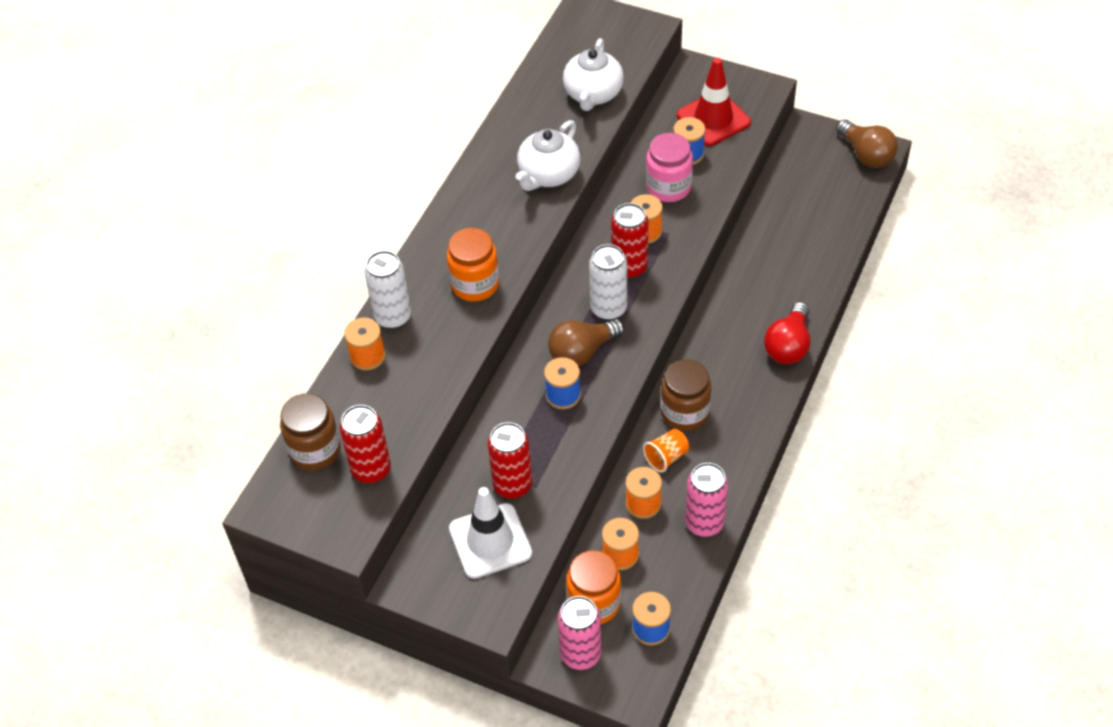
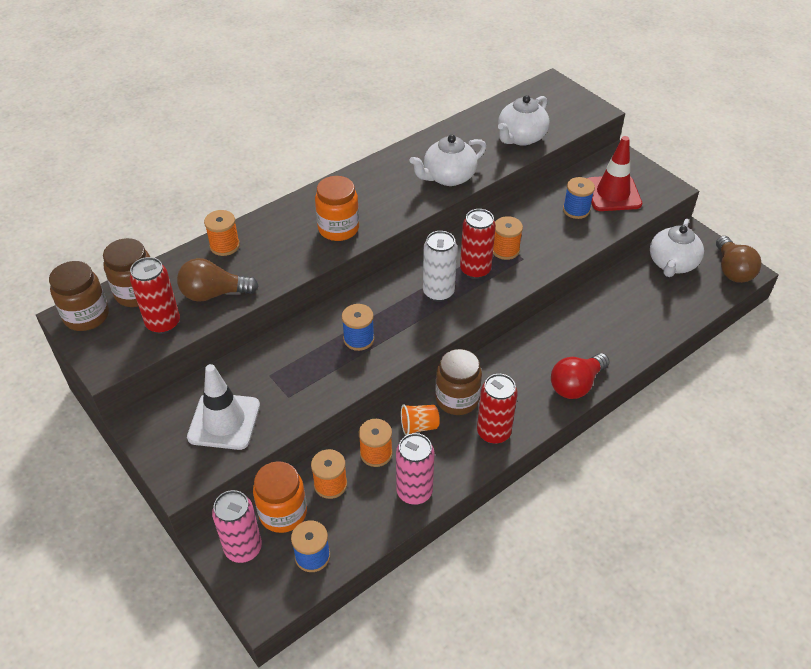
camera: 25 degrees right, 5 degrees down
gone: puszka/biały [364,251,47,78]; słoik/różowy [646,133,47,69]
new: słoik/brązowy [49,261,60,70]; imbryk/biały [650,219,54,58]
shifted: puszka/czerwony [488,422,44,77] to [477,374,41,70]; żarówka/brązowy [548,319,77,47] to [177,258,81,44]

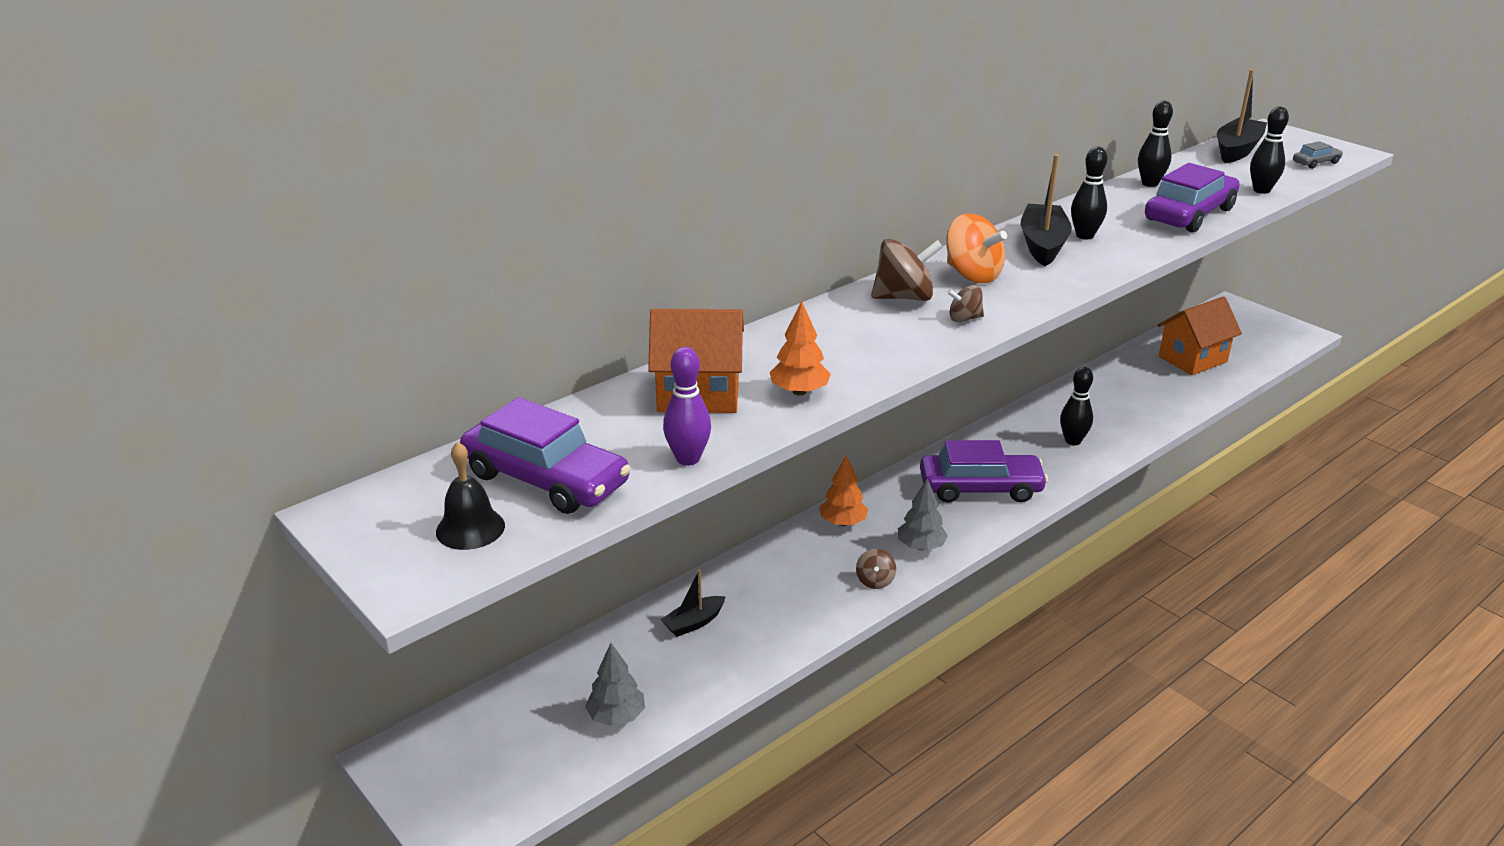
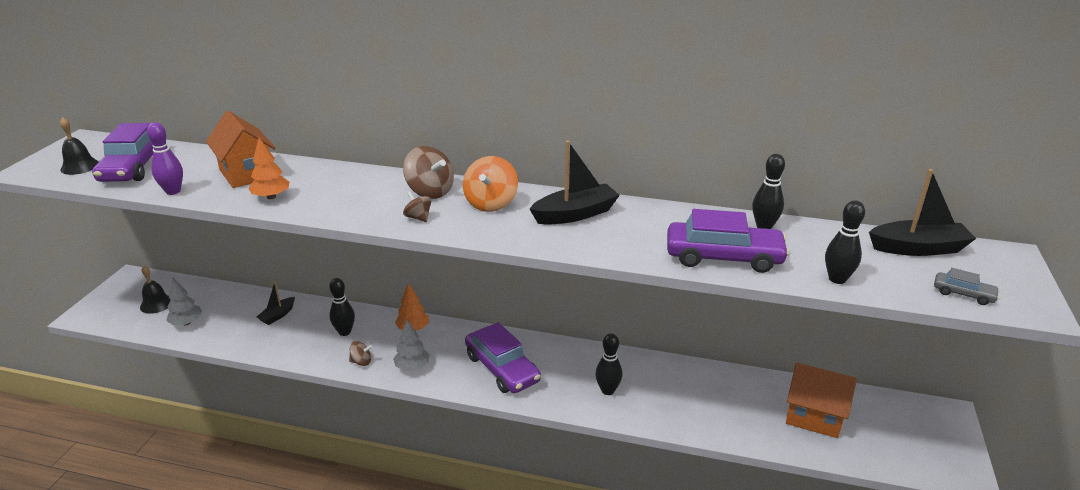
camera: 55 degrees right, 0 degrees up
new: dzwonek/czarny [140,266,31,48]
shifted: kręgiel/czarny [1071,147,37,92] to [330,278,25,58]
rotated: łódka/czarny [661,570,65,67] = [257,281,38,44] 75 degrees counterclockwise; bączek/brązowy [856,549,40,40] = [349,341,23,25] 150 degrees counterclockwise

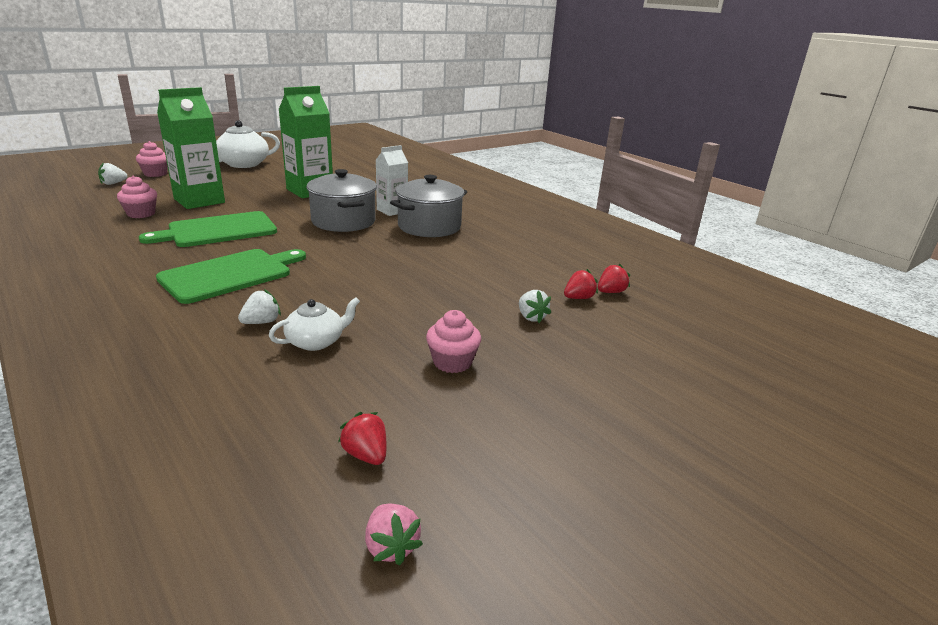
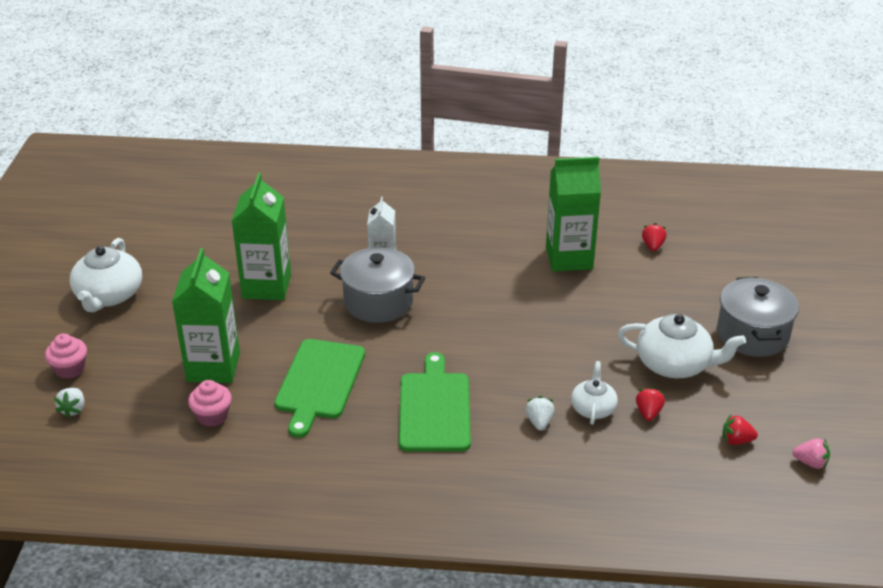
camera: 45 degrees left, 10 degrees up
gone: truskawka/biały [519,290,32,33]
new: karton mleka/zielony [546,157,55,114]
shifted: garnek/szary [390,175,77,62] to [717,277,82,80]; truskawka/czerwony [564,269,34,30] to [636,387,29,34]
swapped: muffinka/różowy [426,310,55,63] to imbryk/biały [618,314,128,64]

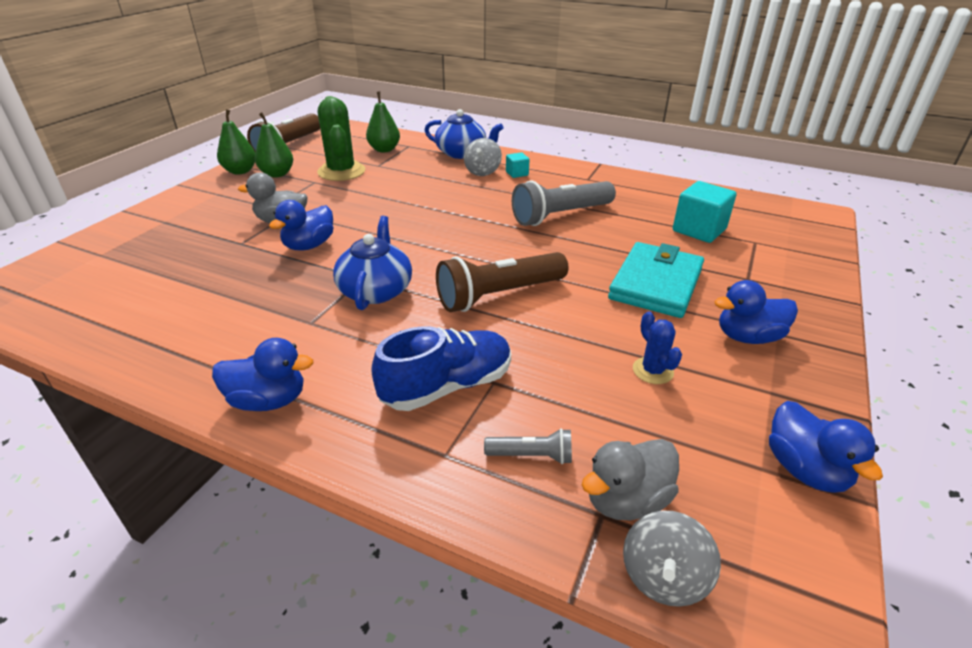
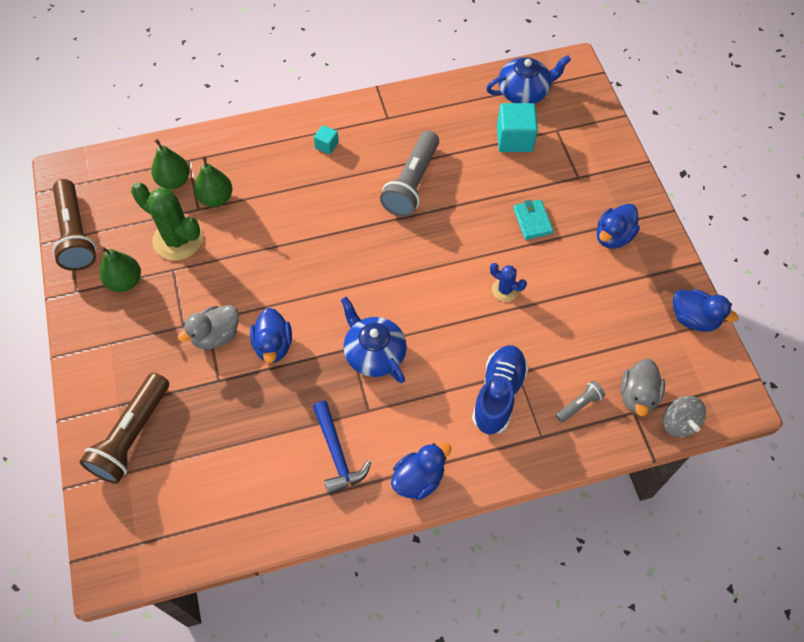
camera: 40 degrees left, 25 degrees up
gone: bączek/szary [464,138,38,38]
new: młotek/niebieski [313,401,58,94]
shifted: gruszka/zielony [217,109,38,65] to [194,156,39,51]; imbryk/niebieski [425,109,78,50] to [486,55,85,49]; latarka/brązowy [436,252,133,60] to [80,373,89,111]; kaktus/niebieski [633,311,49,73] to [490,263,37,39]
scaled: portfel/turkusowy [608,242,96,76] = [513,200,40,40] x0.53

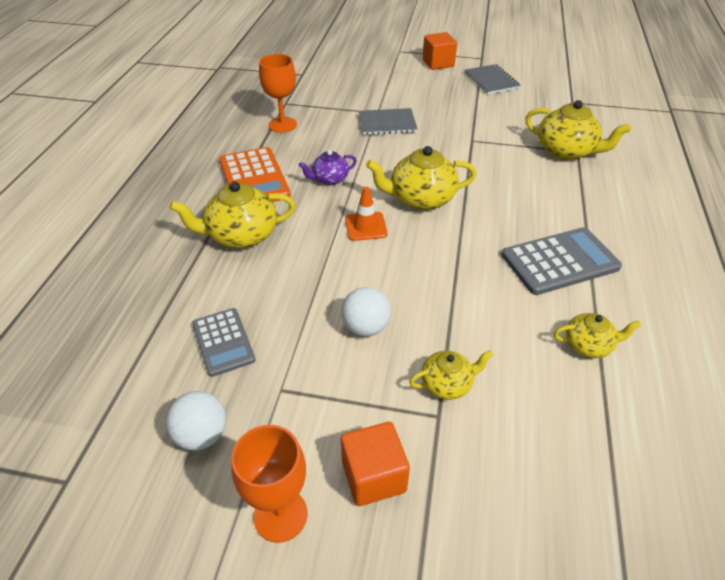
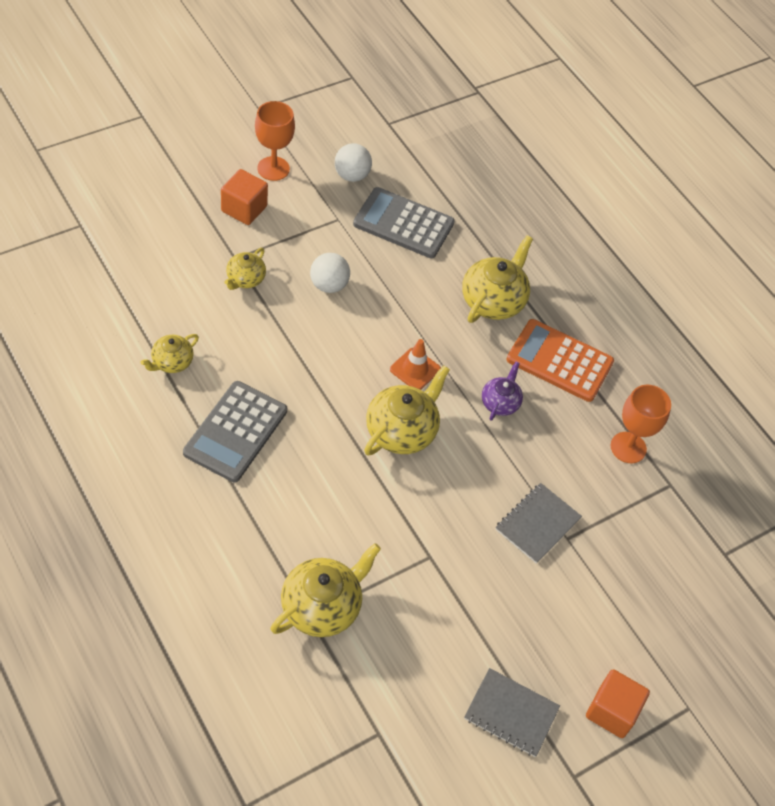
camera: 130 degrees right, 10 degrees up
rotated: imbryk/żółty [525,100,106,60] = [271,543,110,94] 150 degrees clockwise
scaled: kalkulator/szary [192,308,64,69] = [353,187,102,71] x1.56

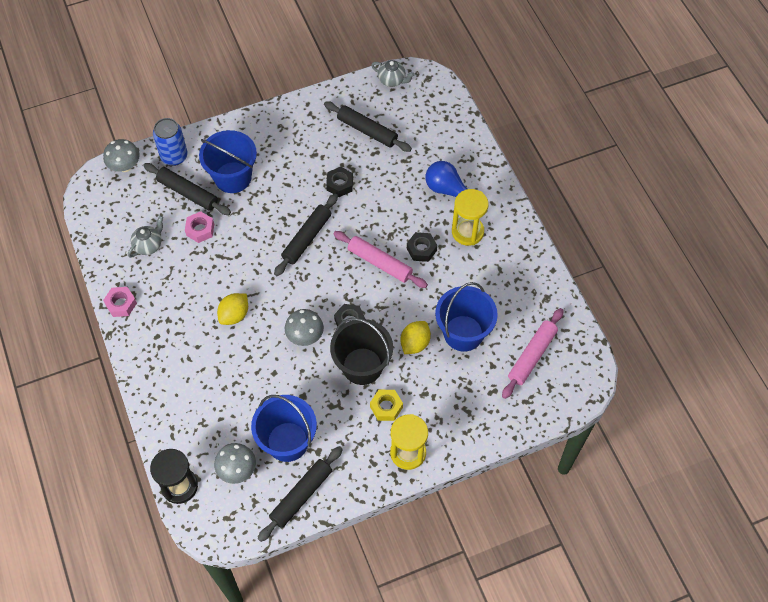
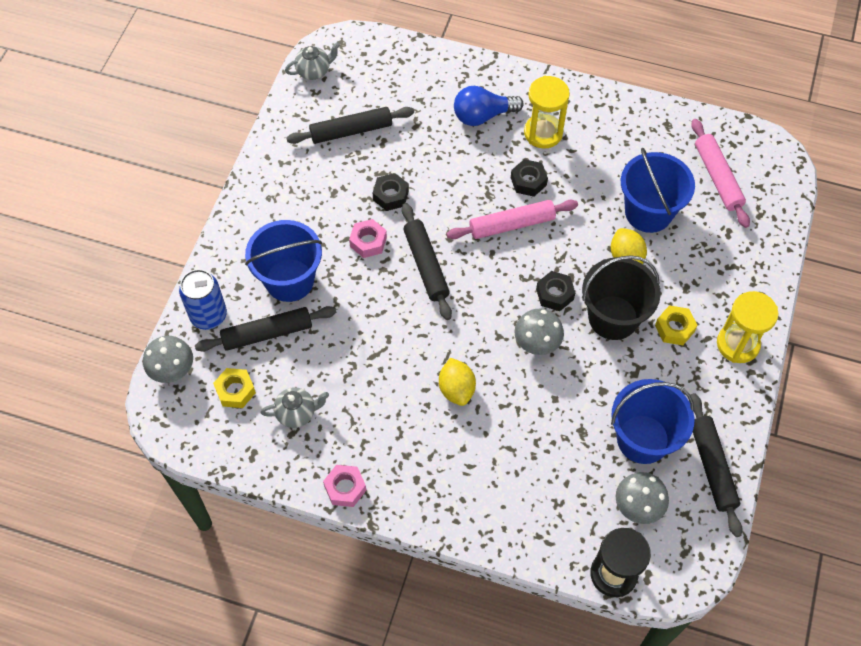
camera: 50 degrees left, 0 degrees up
new: nakrętka/żółty [213,368,43,40]
shifted: nakrętka/różowy [185,212,29,31] to [349,219,38,39]
rotated: imbryk/szary [128,216,35,42] = [260,387,69,41] 90 degrees clockwise

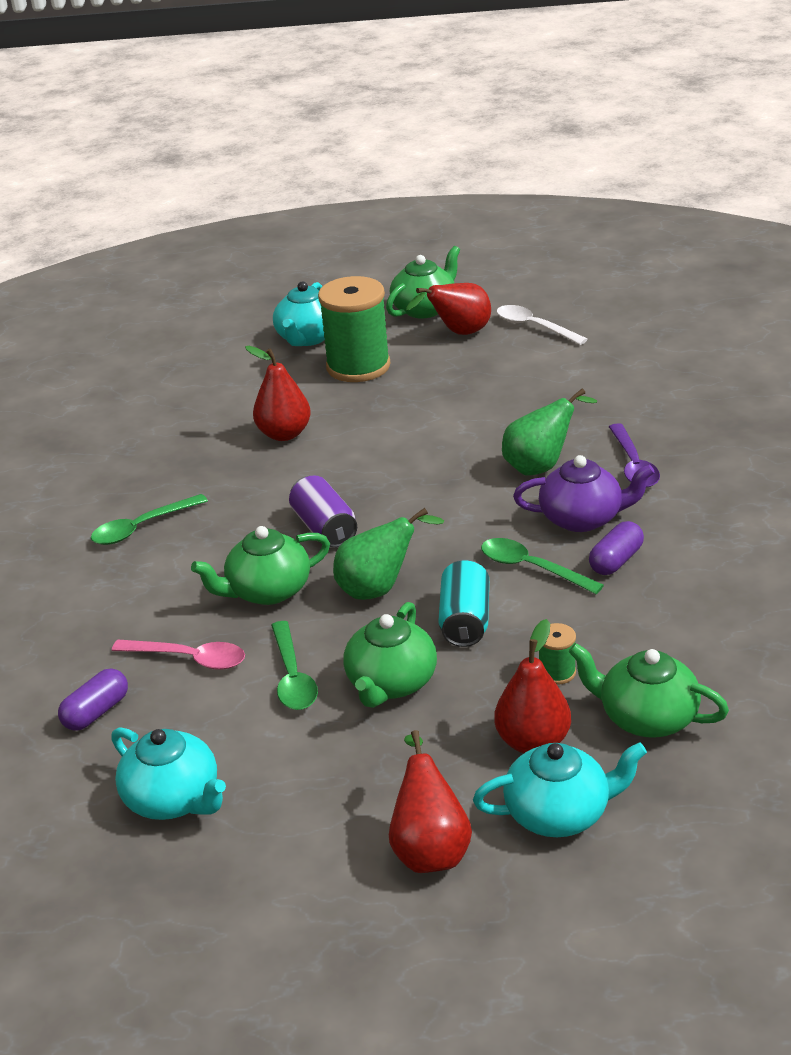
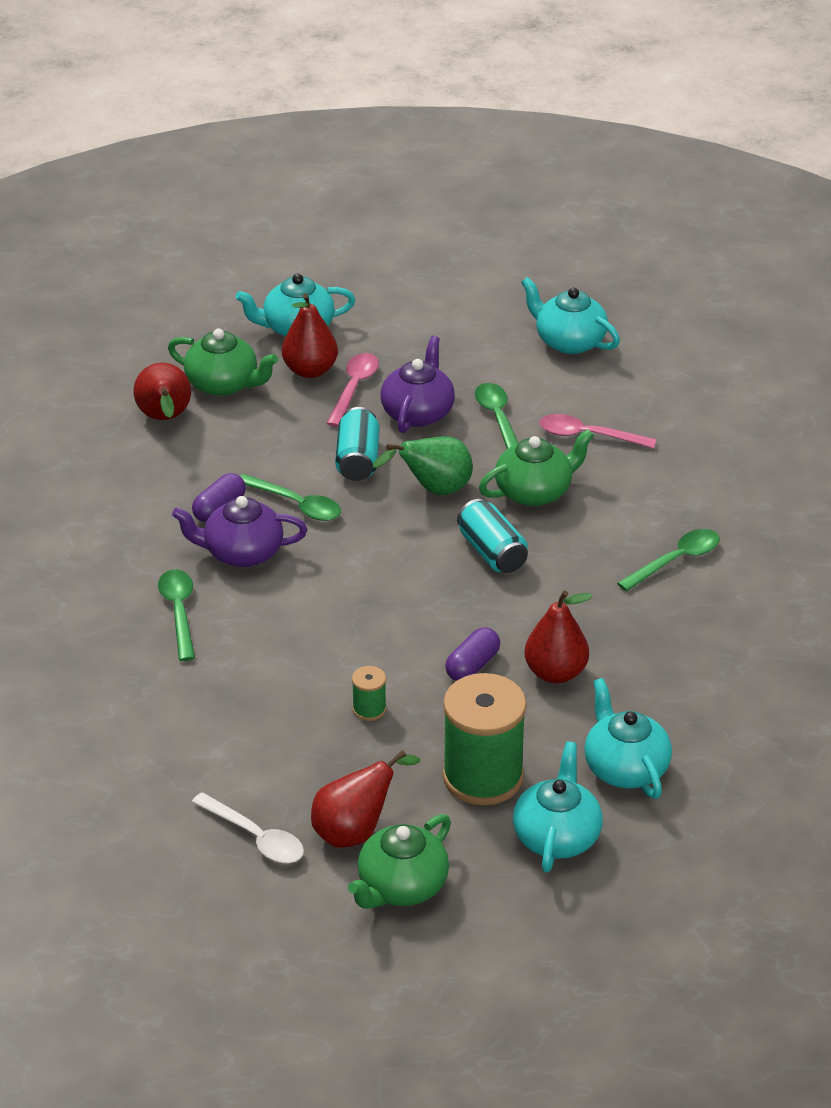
camera: 175 degrees right, 5 degrees up
gone: gruszka/zielony [502,388,95,88]
new: łyżka/różowy [327,353,52,74]; imbryk/turkusowy [584,678,88,121]
shifted: kapsułka/fioletowy [58,669,70,62] to [445,627,55,54]; gruszka/czerwony [389,730,83,143] to [134,363,57,57]; szpulka/zielony [539,623,37,62] to [352,666,34,55]
repainted: puszka/fioletowy [289,475,68,73] to puszka/turkusowy [457,499,71,74]; imbryk/zielony [343,602,94,106] to imbryk/fioletowy [380,336,75,97]; łyżka/fioletowy [609,423,51,65] to łyżka/zielony [158,569,37,92]

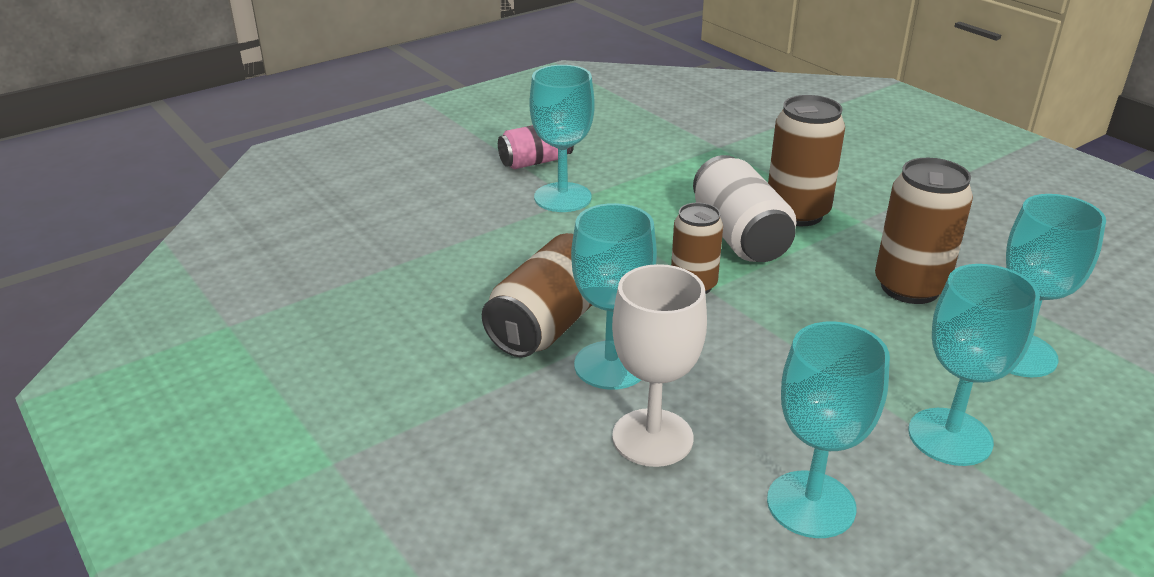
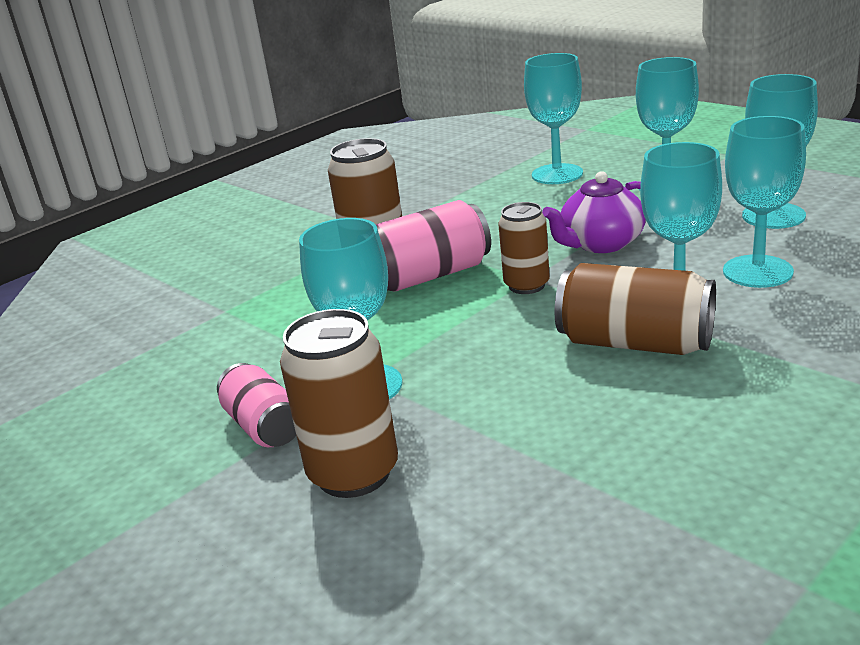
camera: 95 degrees left, 5 degrees down
new: imbryk/fioletowy [542,171,104,82]
shifted: puszka/brązowy [875,158,98,146] to [280,309,118,189]
repainted: kielich/biały [612,264,95,203] to kielich/turkusowy [723,116,83,172]; puszka/biały [693,155,103,107] to puszka/różowy [376,200,115,91]

